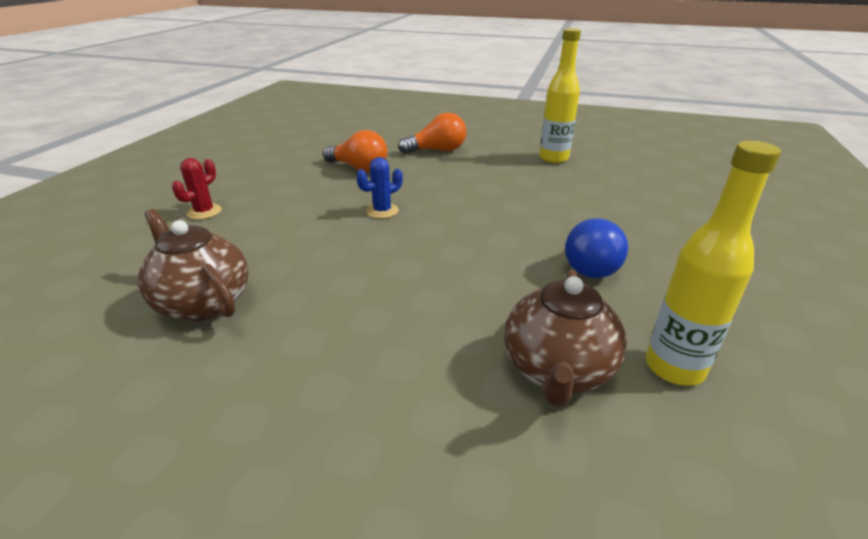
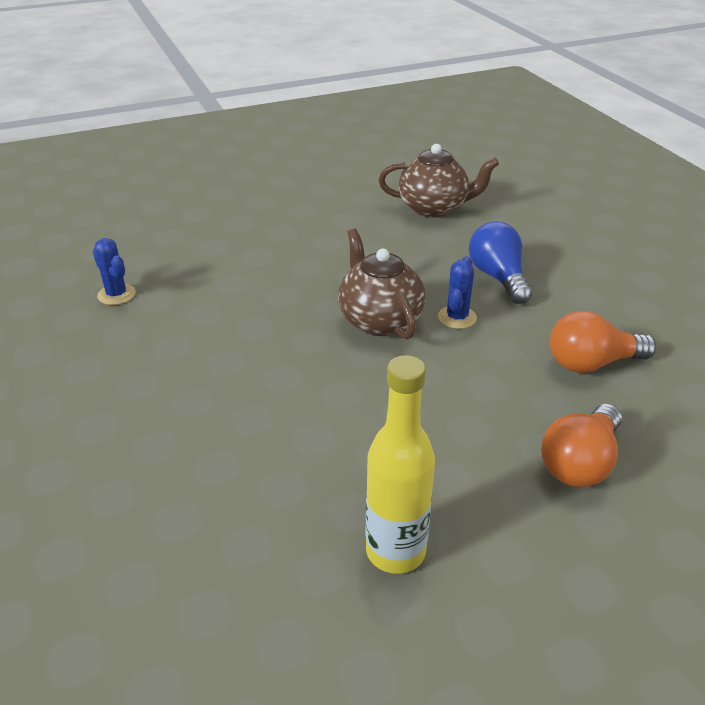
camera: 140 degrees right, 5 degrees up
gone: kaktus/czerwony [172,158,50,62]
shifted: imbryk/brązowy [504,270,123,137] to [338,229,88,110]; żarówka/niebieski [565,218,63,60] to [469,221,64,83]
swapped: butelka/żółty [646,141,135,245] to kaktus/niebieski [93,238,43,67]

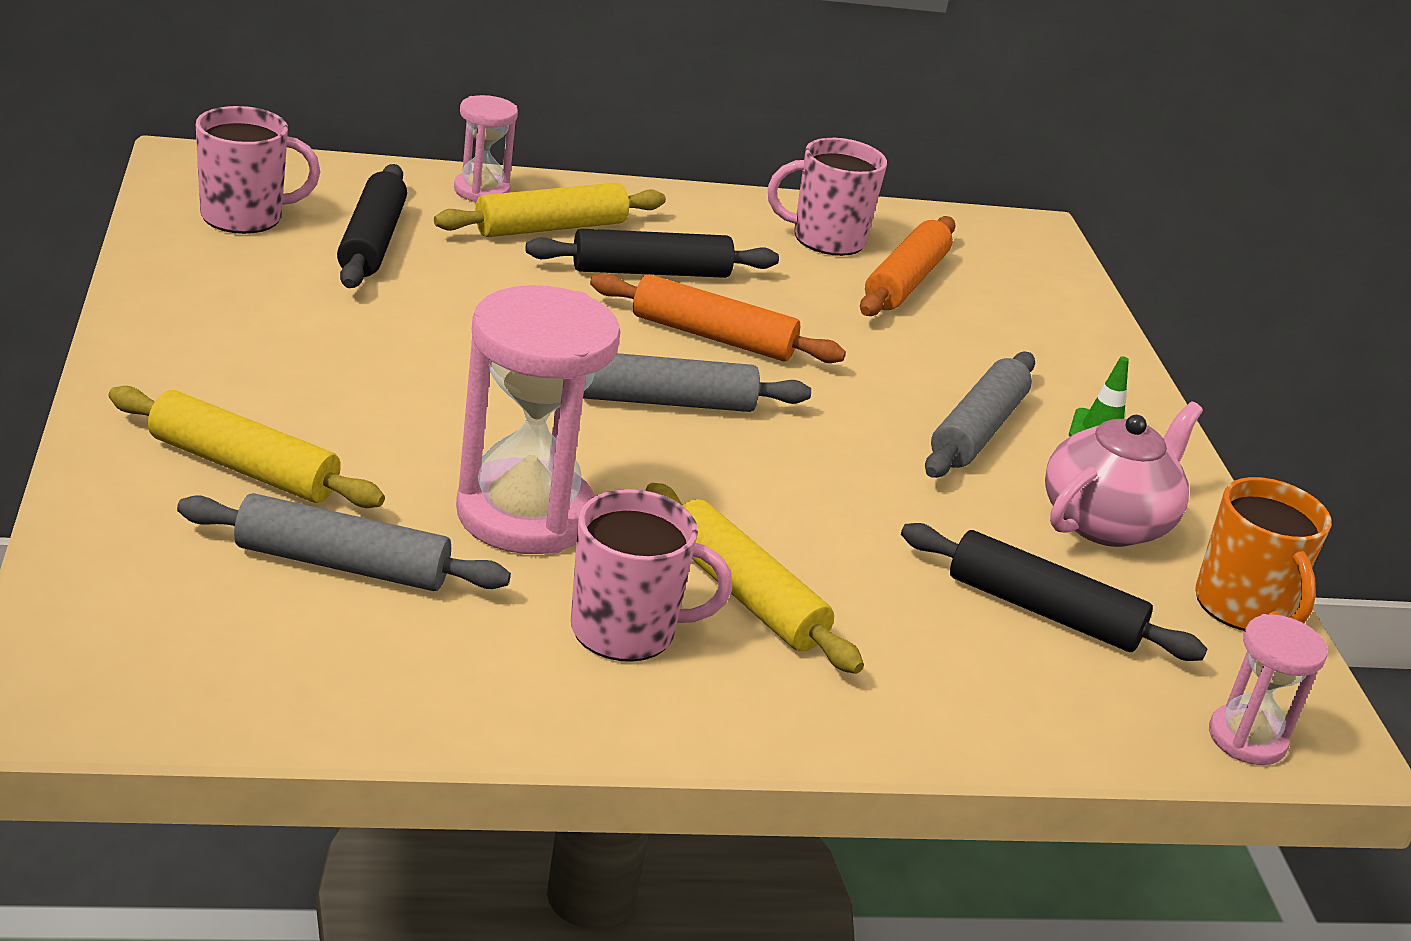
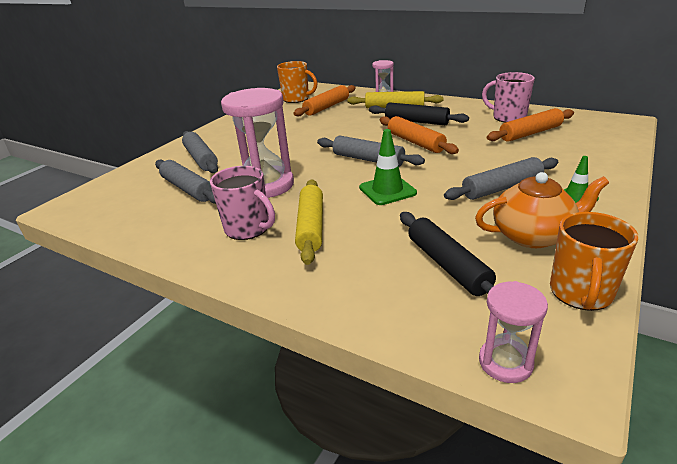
camera: 45 degrees right, 0 degrees up
new: pachołek/zielony [359,129,58,76]
repainted: wałek do ciasta/żółty [109,386,276,122] to wałek do ciasta/szary [182,131,36,42]; kubek/różowy [196,106,124,128] to kubek/pomarańczowy [277,61,41,42]; wałek do ciasta/czarny [337,164,70,124] to wałek do ciasta/pomarańczowy [294,85,62,31]; imbryk/różowy [1045,402,158,145] to imbryk/pomarańczowy [475,172,134,76]

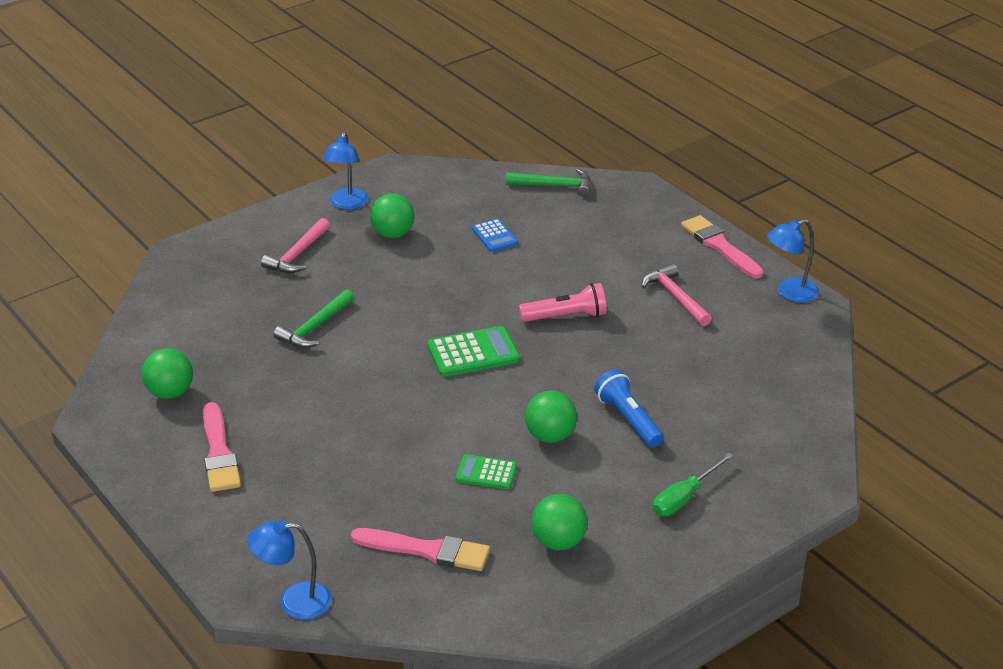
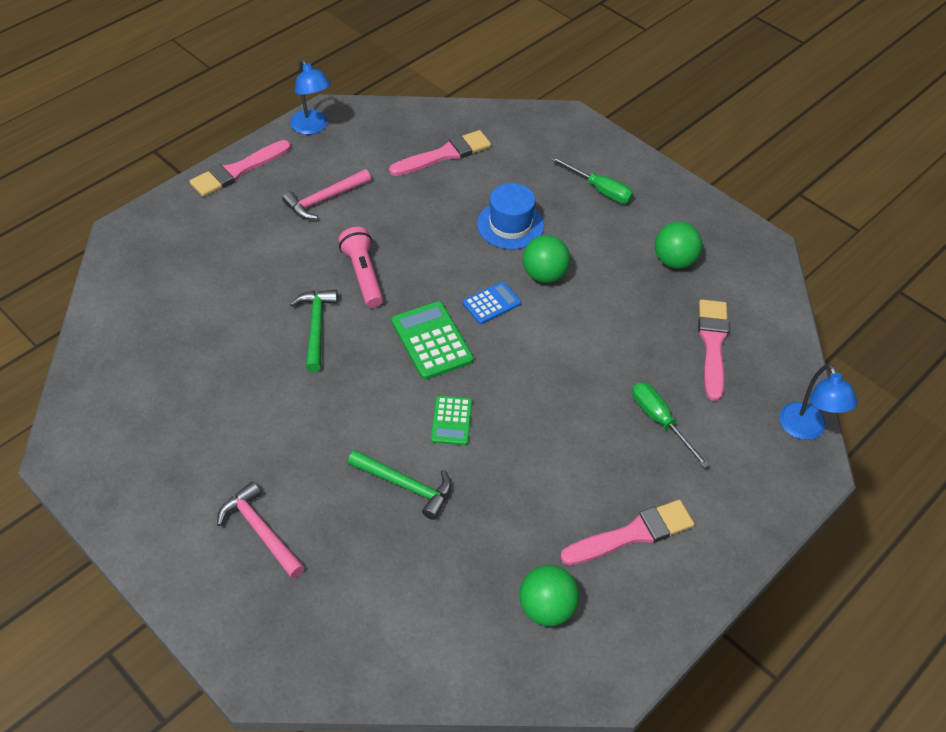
camera: 100 degrees left, 15 degrees up
gone: lampka/niebieski [323,132,45,78]; piłka/zielony [370,193,45,45]
new: pędzel/różowy [389,130,102,46]; śrubokręt/zielony [632,382,78,86]
shifted: kalkulator/zielony [455,454,62,35] to [431,396,41,49]; kalkulator/niebieski [472,219,46,33] to [463,282,58,42]; młotek/zielony [506,169,85,28] to [290,290,48,82]
swapped: latarka/niebieski [594,369,70,79] to kapelusz/niebieski [477,183,67,66]
rotated: młotek/różowy [261,218,69,55] = [217,482,88,96] 150 degrees counterclockwise

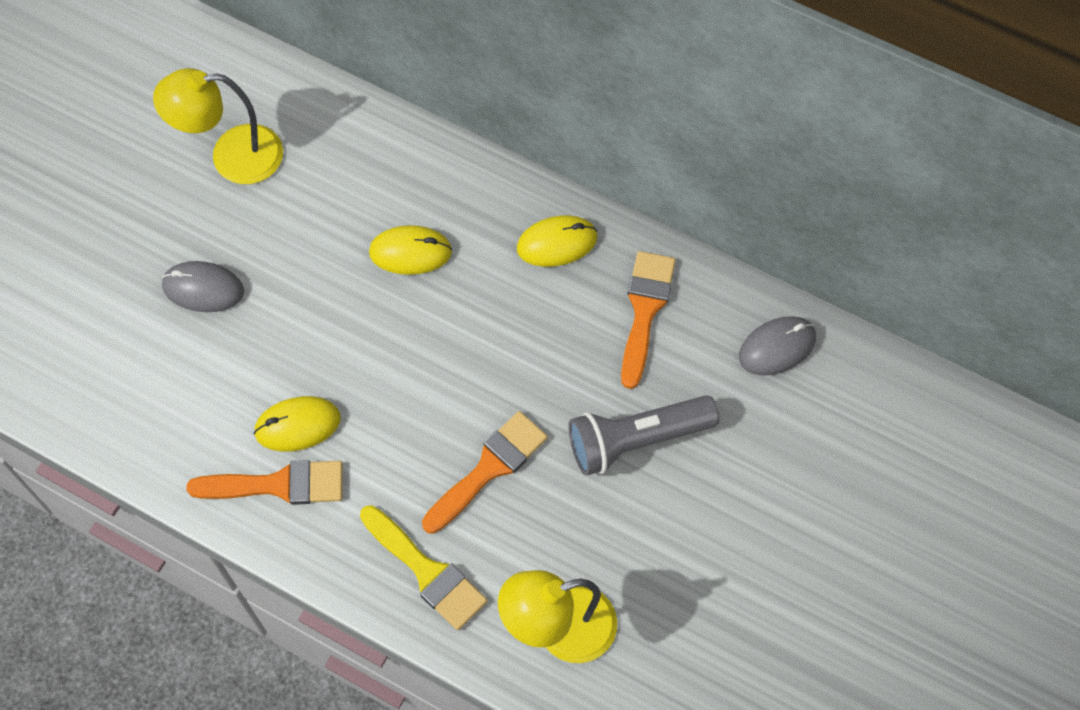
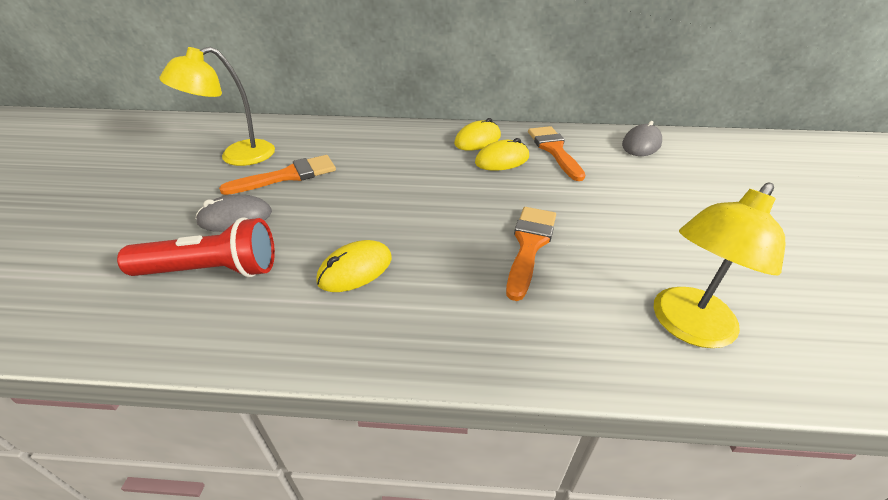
camera: 25 degrees left, 25 degrees down
gone: pędzel/żółty [360,505,127,125]; latarka/szary [569,395,151,81]
new: latarka/czerwony [117,217,158,60]
shifted: pędzel/pomarańczowy [186,460,157,45] to [219,155,117,40]; myszka/żółty [369,225,83,50] to [475,138,54,33]

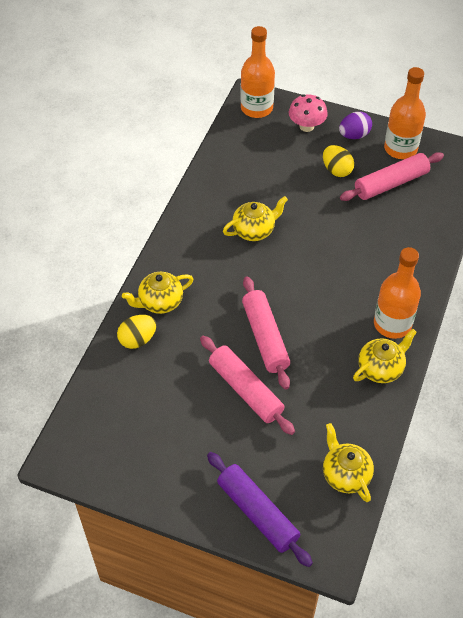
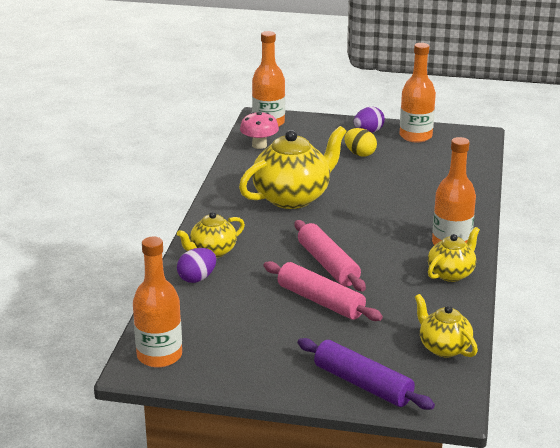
camera: 10 degrees left, 25 degrees down
gone: wałek do ciasta/różowy [340,152,104,49]
new: butelka/pomarańczowy [133,237,49,131]
shifted: grzyb/różowy [289,94,39,38] to [240,111,39,38]
repainted: jajko/żółty [117,315,39,34] to jajko/fioletowy [177,248,39,35]
scaled: imbryk/żółty [223,196,65,45] = [239,126,108,83] x1.81

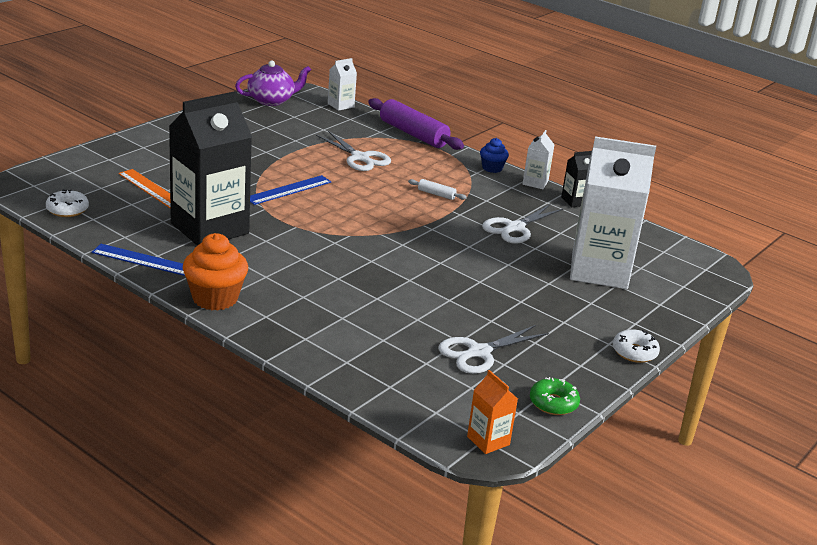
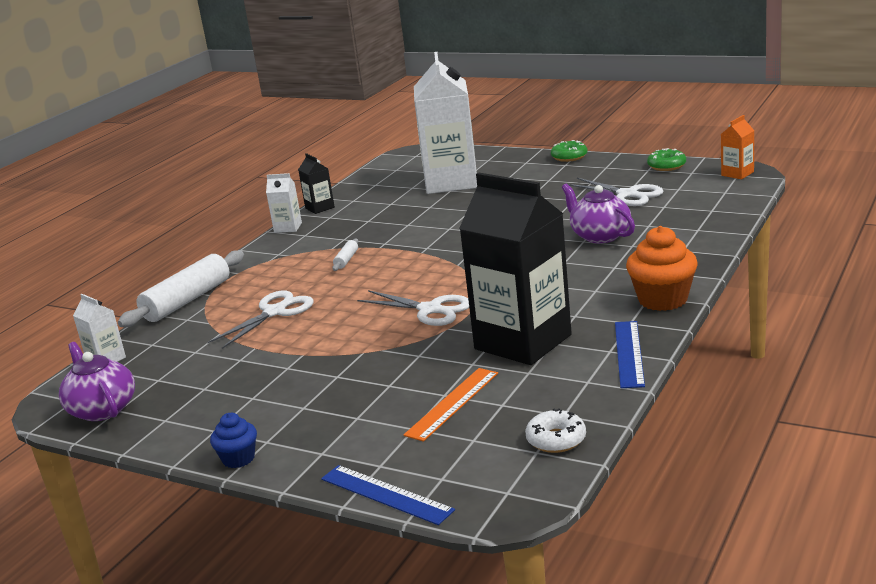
camera: 95 degrees left, 5 degrees down
new: imbryk/fioletowy [562,184,73,59]
shifted: linijka/niebieski [250,175,81,30] to [321,465,134,60]; muffinka/niebieski [480,138,29,35] to [210,413,47,55]; nożyczki/biały [482,204,81,40] to [357,290,112,36]
repainted: wałek do ciasta/fioletowy [368,98,96,52] to wałek do ciasta/biały [118,250,126,77]; donut/biały [613,329,47,34] to donut/zielony [551,140,36,22]

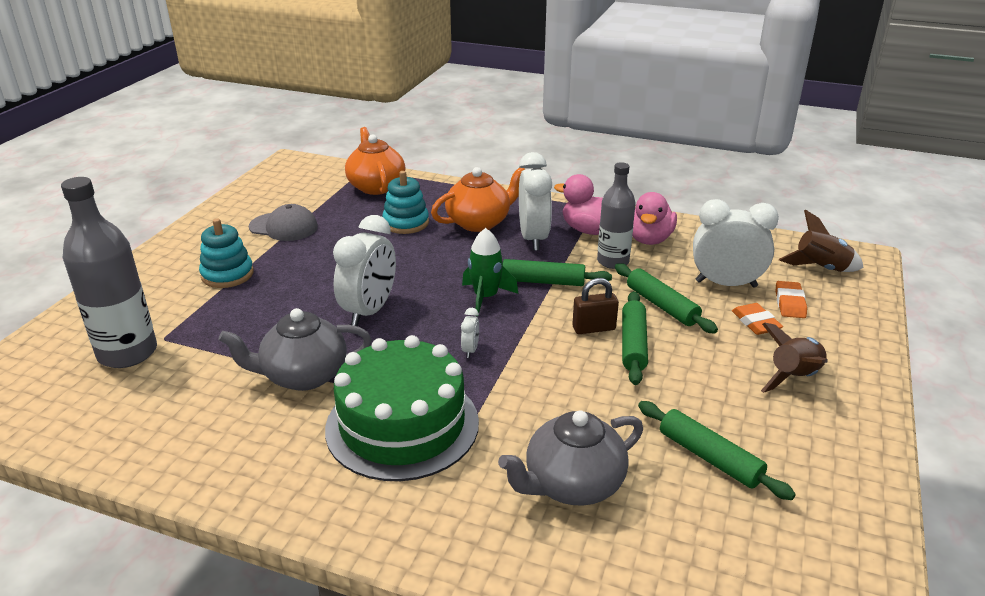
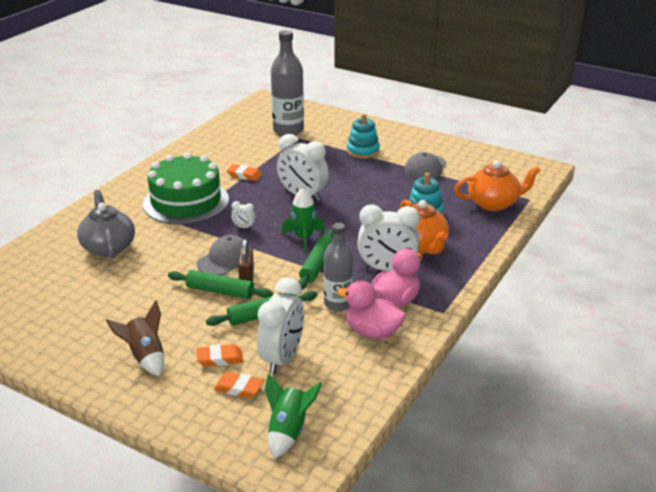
camera: 100 degrees right, 0 degrees up
gone: wałek do ciasta/zielony [638,401,158,99]
new: czapka/szary [197,235,54,40]
swapped: imbryk/szary [218,308,154,83] to gumka do mazania/pomarańczowy [227,164,35,17]
repainted: rakieta/brązowy [779,210,85,62] to rakieta/zielony [265,373,57,86]

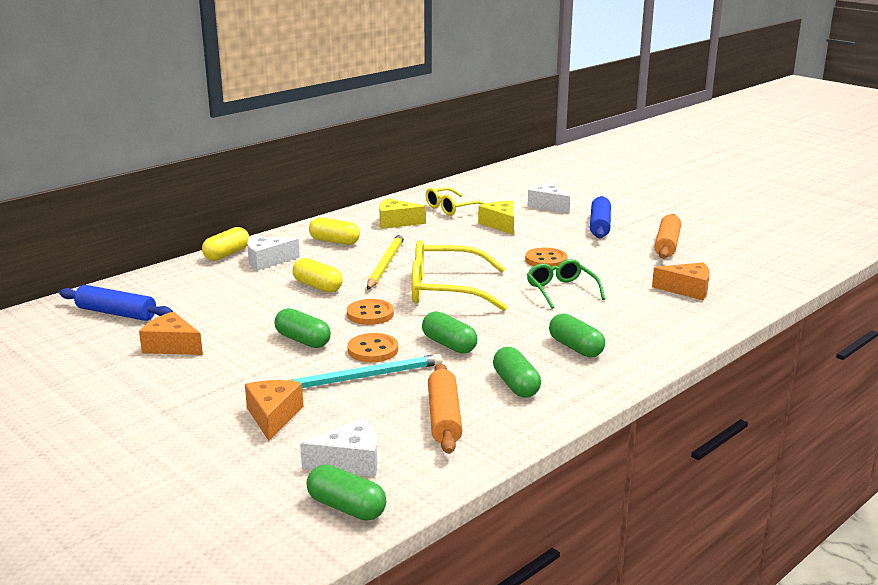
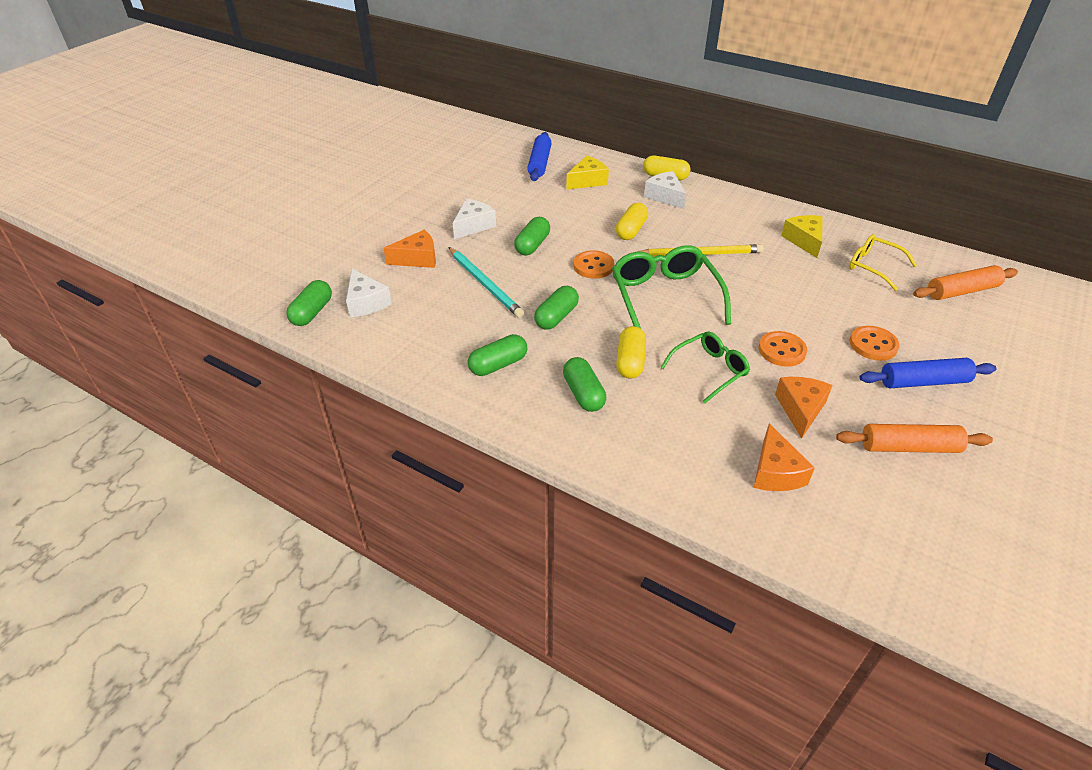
camera: 75 degrees right, 20 degrees up
shifted: ser/pomarańczowy [139,311,64,44] to [775,377,58,62]; kapsułka/żółty [309,217,51,28] to [616,326,30,52]; guzik/pomarańczowy [348,333,50,29] to [849,326,51,35]; wałek do ciasta/pomarańczowy [428,363,35,91] to [913,265,105,35]; ser/żółty [478,201,36,34] to [566,156,43,34]; ser/biały [527,182,43,31] to [453,199,43,40]
repainted: okulary/żółty [412,240,95,71] to okulary/zielony [612,245,119,84]
rotated: kapsułka/zielony [549,313,56,44] = [563,357,43,55] 60 degrees counterclockwise

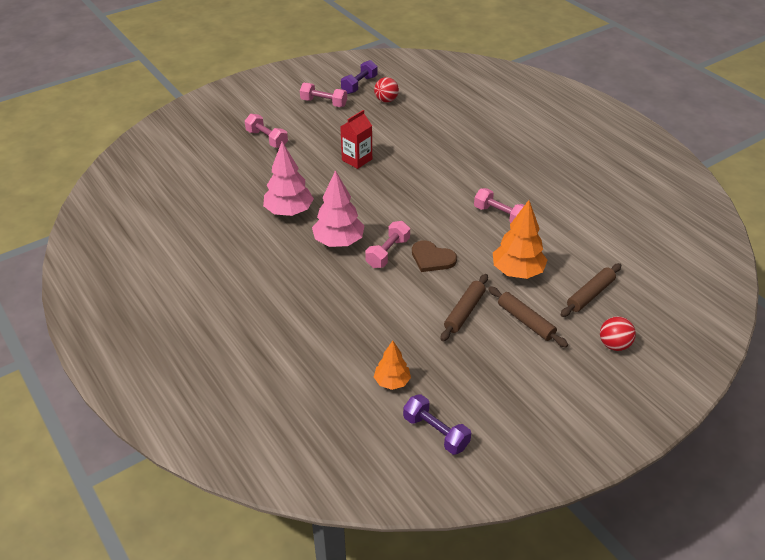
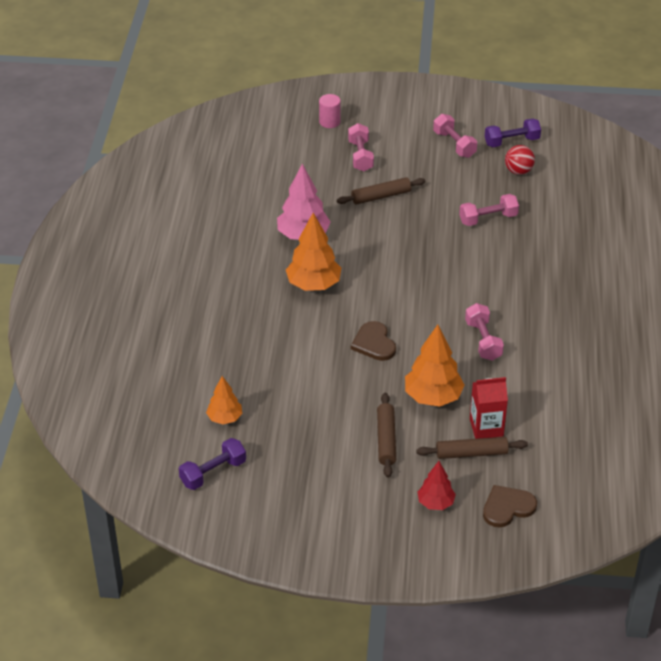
camera: 40 degrees right, 0 degrees up
new: walec/różowy [319,94,22,34]; serce/brązowy [483,485,54,42]
shifted: karton mleka/czerwony [340,110,32,59] to [470,377,38,62]; hantel/różowy [365,221,45,47] to [459,194,60,32]; wałek do ciasta/brązowy [441,274,47,67] to [337,177,88,28]
swapped: piłka/czerwony [600,316,36,35] to drzewko/czerwony [417,461,39,49]
repainted: drzewko/różowy [312,170,52,77] to drzewko/pomarańczowy [286,213,55,78]
rotated: hantel/fioletowy [403,394,68,61] = [179,438,67,52] 60 degrees clockwise

